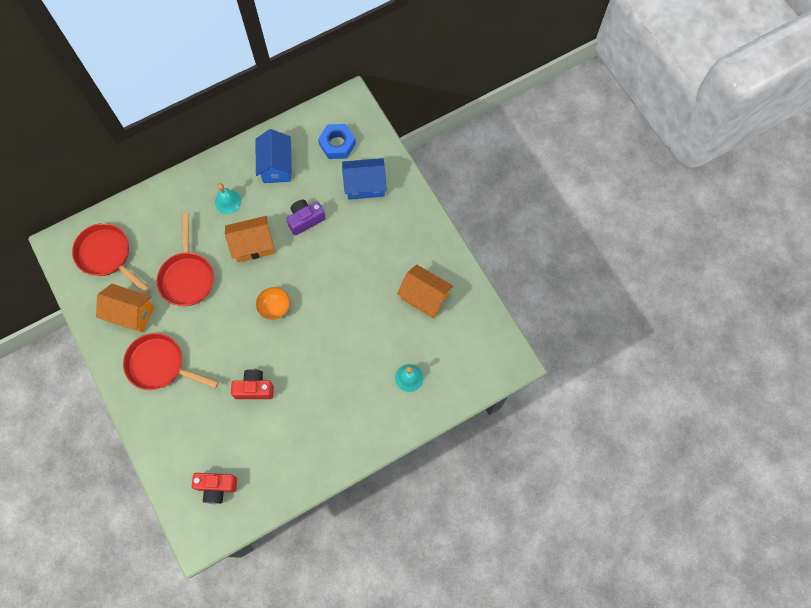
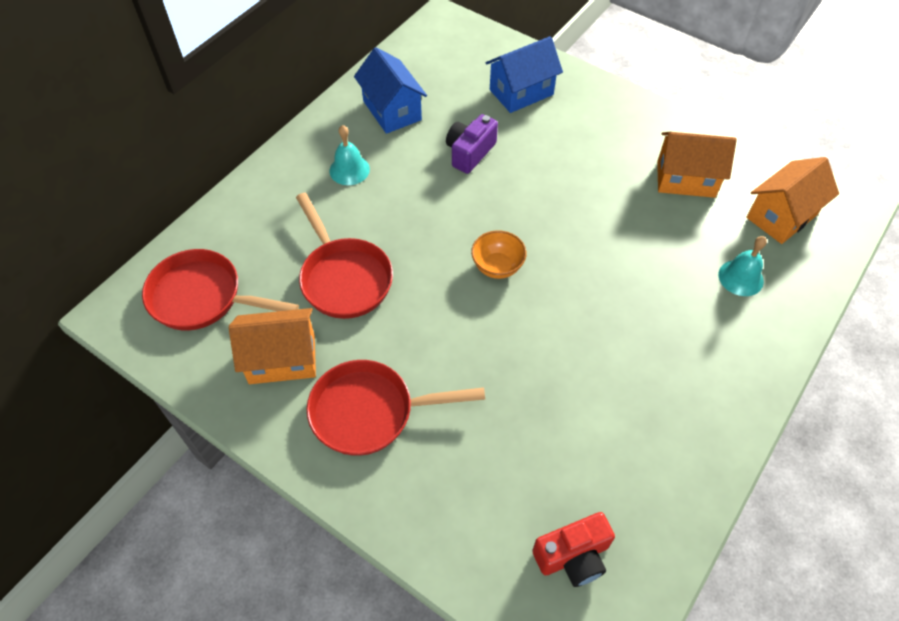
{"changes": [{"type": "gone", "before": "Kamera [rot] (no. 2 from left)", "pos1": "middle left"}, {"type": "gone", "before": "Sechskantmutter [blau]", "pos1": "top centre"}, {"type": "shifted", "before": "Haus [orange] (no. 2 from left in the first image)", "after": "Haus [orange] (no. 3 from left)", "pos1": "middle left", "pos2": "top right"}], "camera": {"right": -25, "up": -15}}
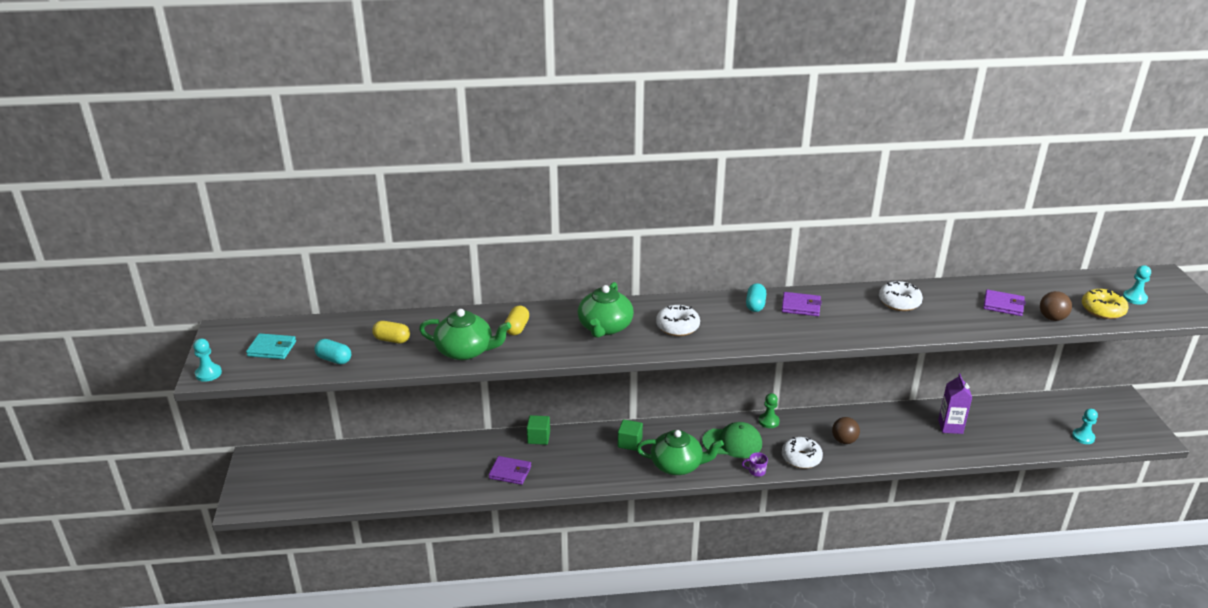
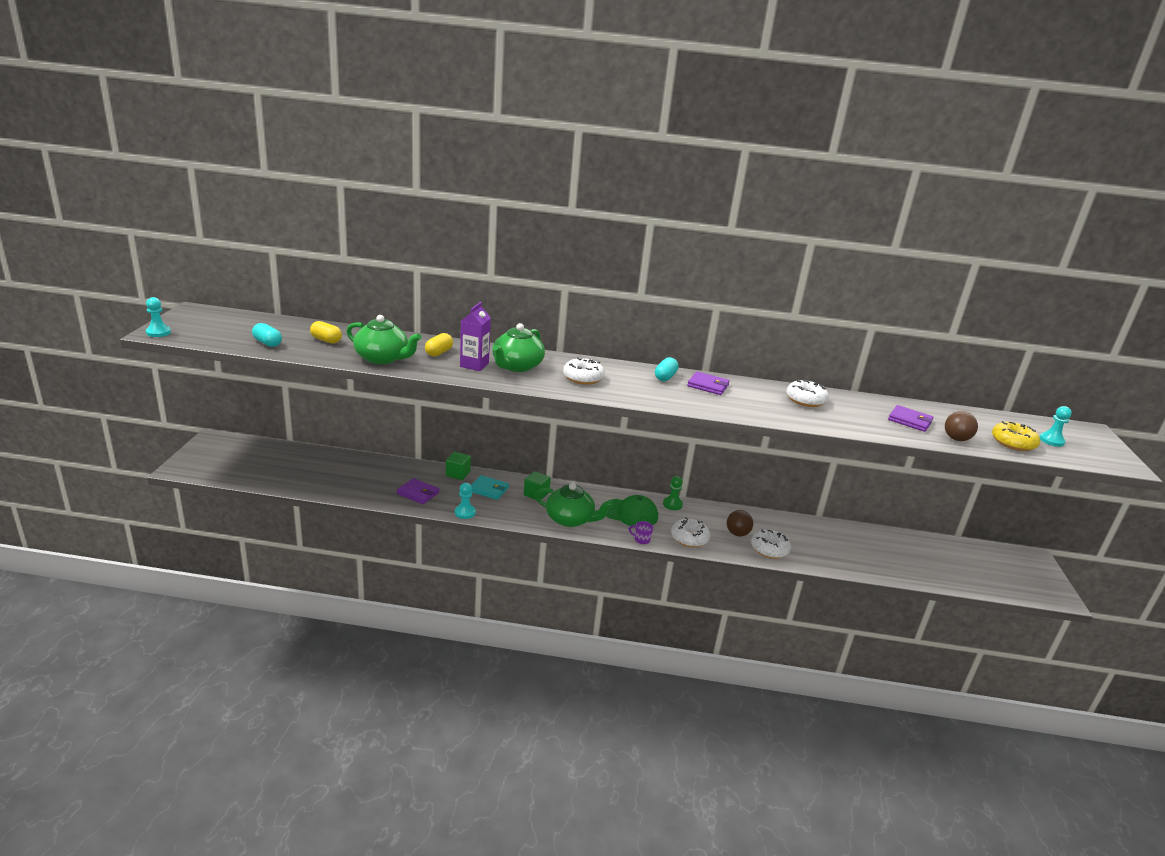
{"changes": [{"type": "new", "after": "Donut [weiß] (no. 3 from left)", "pos2": "centre"}, {"type": "shifted", "before": "Geldbörse [türkis]", "pos1": "middle left", "pos2": "centre"}, {"type": "shifted", "before": "Getränkekarton [lila]", "pos1": "middle right", "pos2": "centre"}, {"type": "shifted", "before": "Bauer [türkis] (no. 2 from left)", "pos1": "bottom right", "pos2": "centre"}], "camera": {"right": 10, "up": -5}}
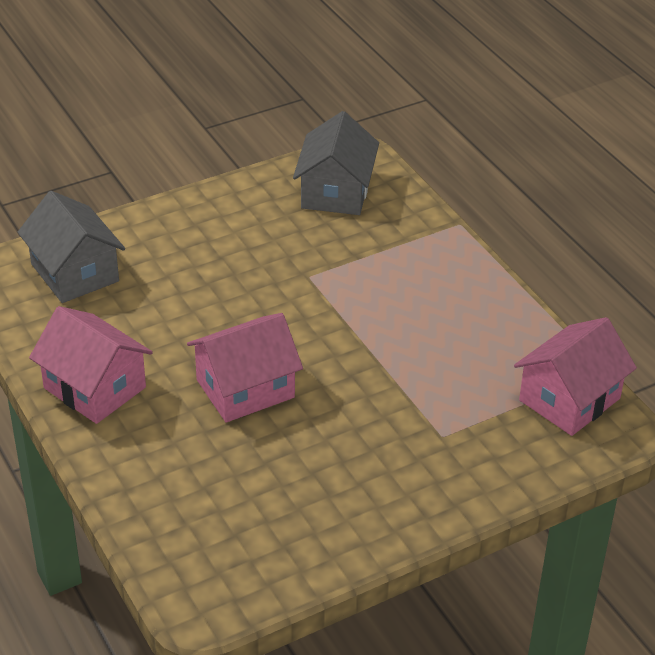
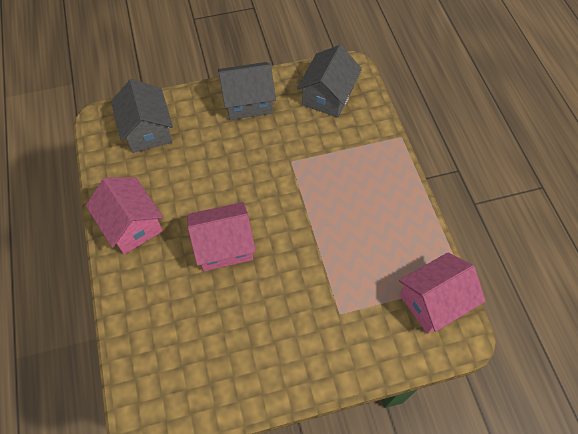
{"changes": [{"type": "new", "after": "Haus [grau] (no. 2 from left)", "pos2": "top centre"}], "camera": {"right": 15, "up": 20}}
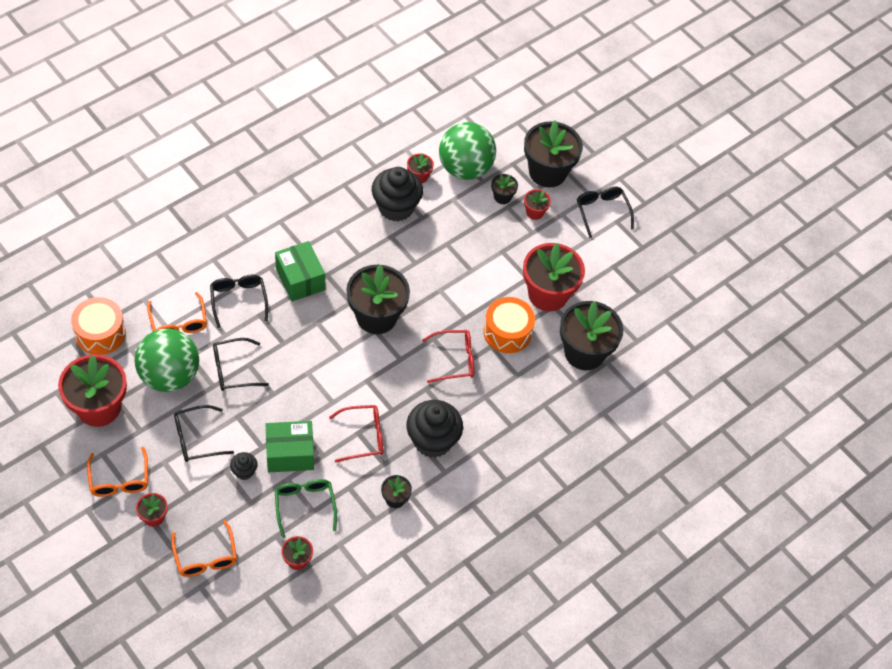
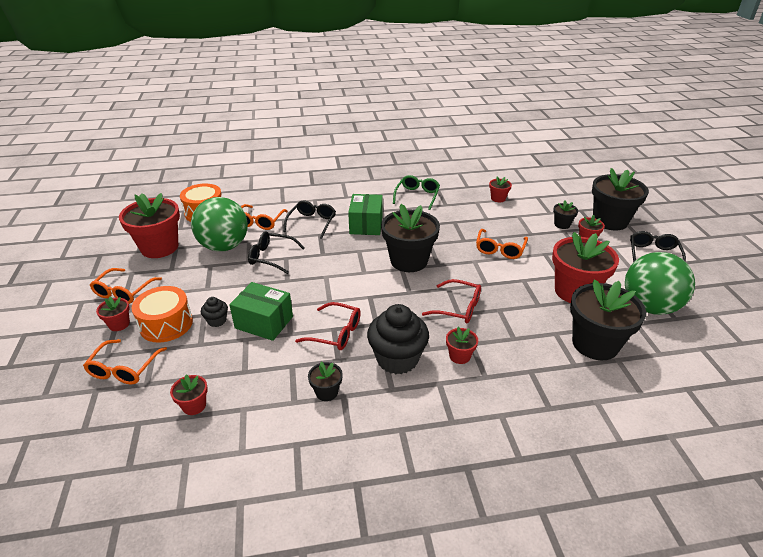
{"changes": [{"type": "gone", "before": "Brille [schwarz] (no. 1 from left)", "pos1": "middle left"}, {"type": "gone", "before": "Muffin [schwarz] (no. 2 from left)", "pos1": "top centre"}, {"type": "new", "after": "Blumentopf [rot] (no. 4 from left)", "pos2": "centre"}, {"type": "new", "after": "Brille [orange] (no. 4 from left)", "pos2": "centre"}, {"type": "shifted", "before": "Brille [grün]", "pos1": "bottom centre", "pos2": "centre"}, {"type": "shifted", "before": "Ball [grün] (no. 2 from left)", "pos1": "top centre", "pos2": "middle right"}, {"type": "shifted", "before": "Trommel [orange] (no. 2 from left in the first image)", "after": "Trommel [orange] (no. 1 from left)", "pos1": "centre", "pos2": "middle left"}], "camera": {"right": 35, "up": -20}}
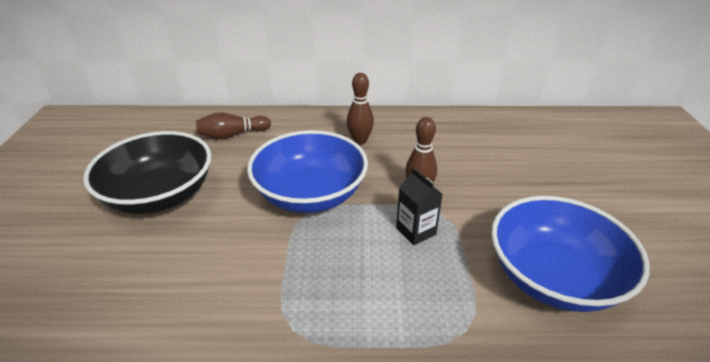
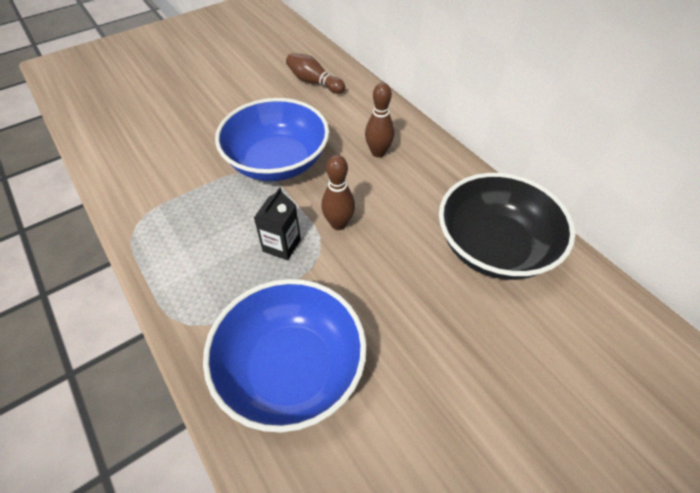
{"changes": [{"type": "shifted", "before": "Schüssel [schwarz]", "pos1": "middle left", "pos2": "middle right"}], "camera": {"right": 55, "up": 15}}
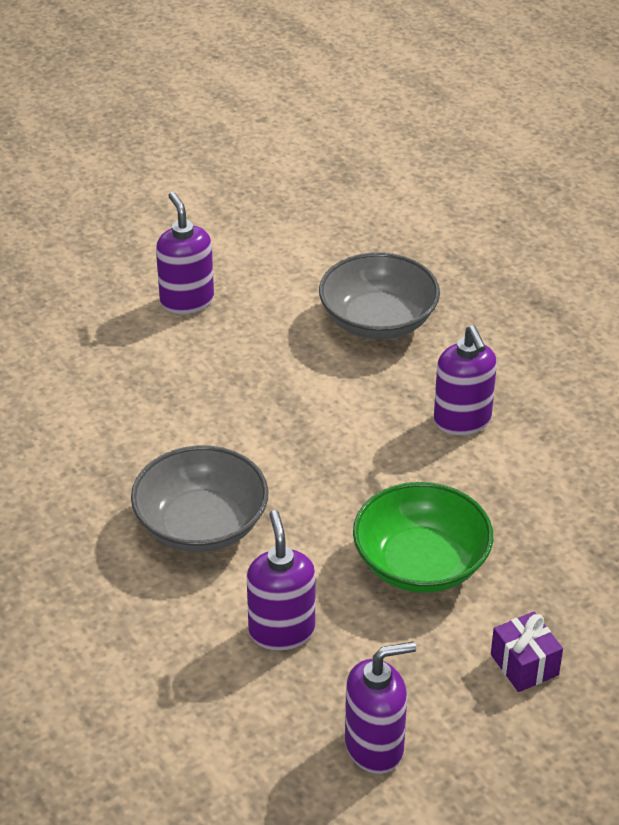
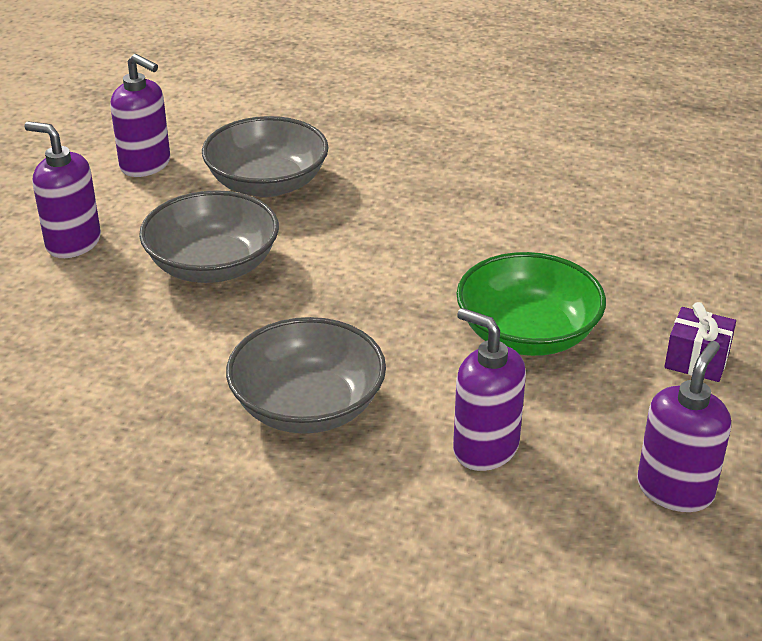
{"changes": [{"type": "new", "after": "Schüssel [grau] (no. 1 from left)", "pos2": "middle left"}, {"type": "shifted", "before": "Seifenspender [lila] (no. 4 from left in the first image)", "after": "Seifenspender [lila] (no. 2 from left)", "pos1": "middle right", "pos2": "top left"}], "camera": {"right": -40, "up": -5}}
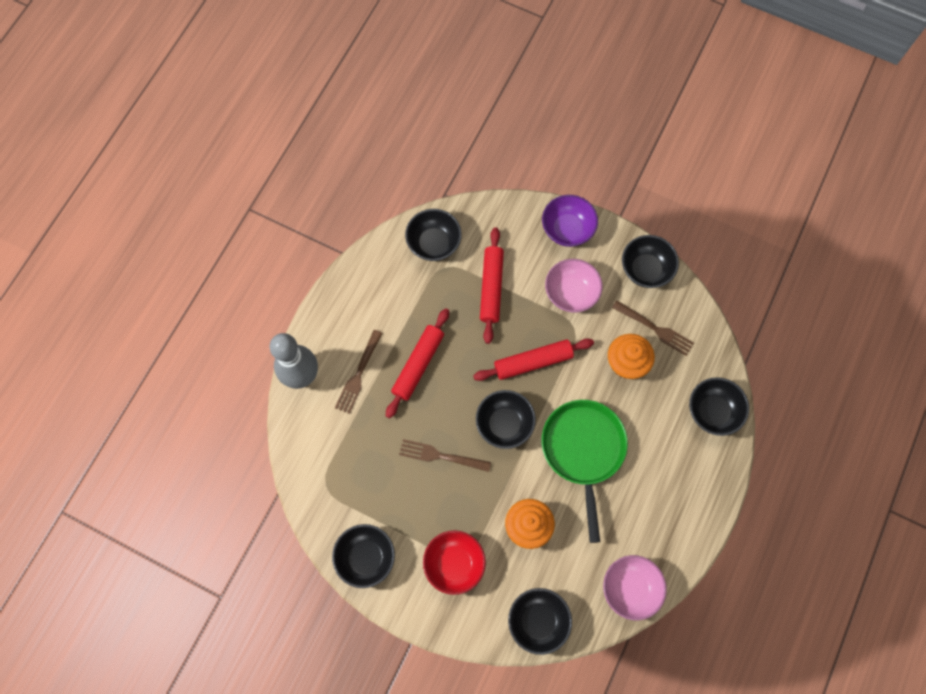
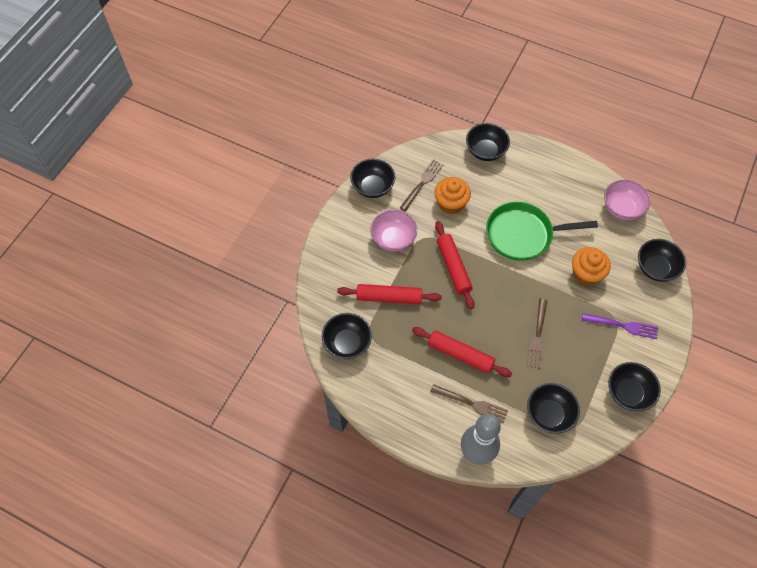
{"changes": [{"type": "gone", "before": "Schüssel [lila]", "pos1": "top centre"}, {"type": "shifted", "before": "Schüssel [schwarz] (no. 3 from left in the first image)", "after": "Schüssel [schwarz] (no. 4 from left)", "pos1": "centre", "pos2": "bottom right"}, {"type": "swapped", "before": "Schüssel [rot]", "after": "Gabel [lila]", "pos1": "bottom centre", "pos2": "middle right"}], "camera": {"right": -90, "up": -10}}
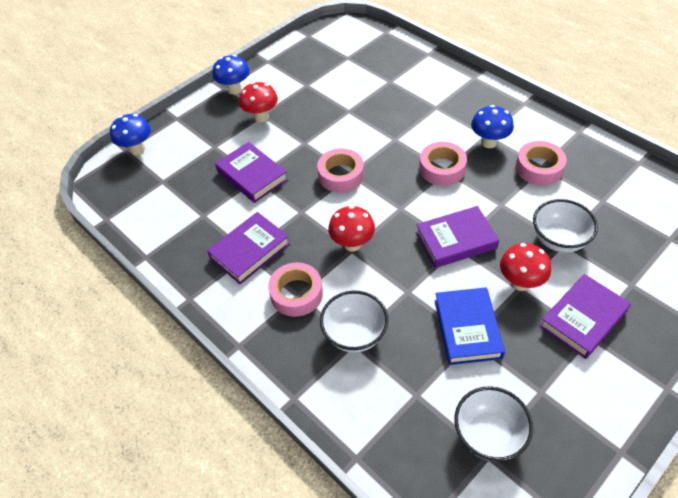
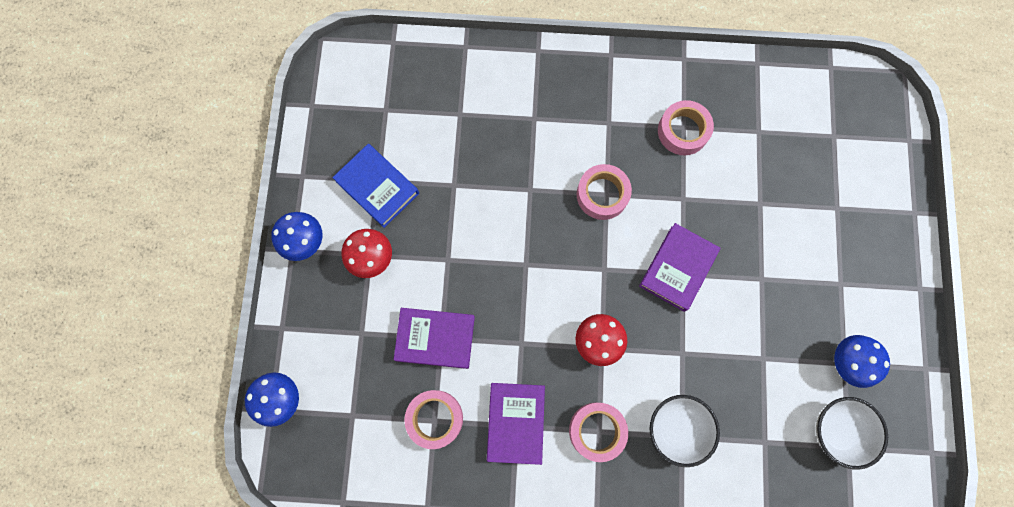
{"changes": [{"type": "gone", "before": "Pilz [rot] (no. 3 from left)", "pos1": "middle right"}, {"type": "gone", "before": "Schüssel [weiß] (no. 3 from left)", "pos1": "middle right"}, {"type": "gone", "before": "Buch [lila] (no. 4 from left)", "pos1": "middle right"}, {"type": "shifted", "before": "Klebeband [rosa] (no. 2 from left in the first image)", "after": "Klebeband [rosa] (no. 1 from left)", "pos1": "centre", "pos2": "bottom centre"}, {"type": "shifted", "before": "Buch [blau]", "pos1": "middle right", "pos2": "centre"}, {"type": "shifted", "before": "Pilz [blau] (no. 3 from left)", "pos1": "top right", "pos2": "bottom right"}], "camera": {"right": -45, "up": 25}}
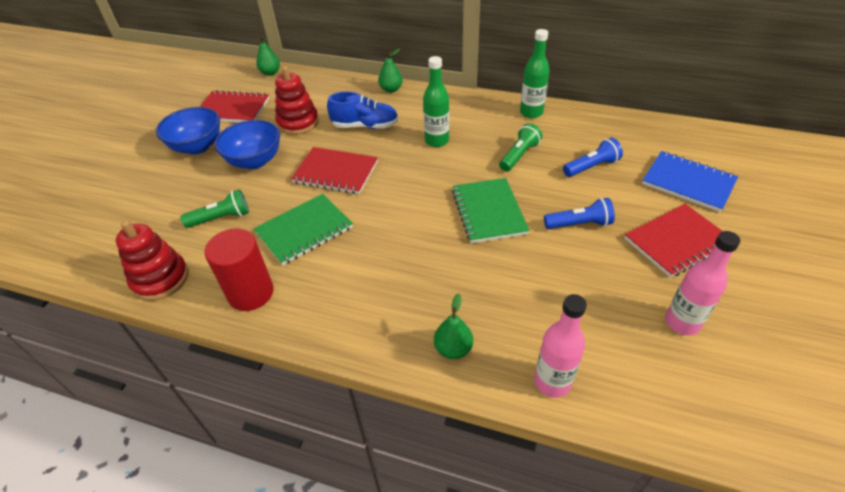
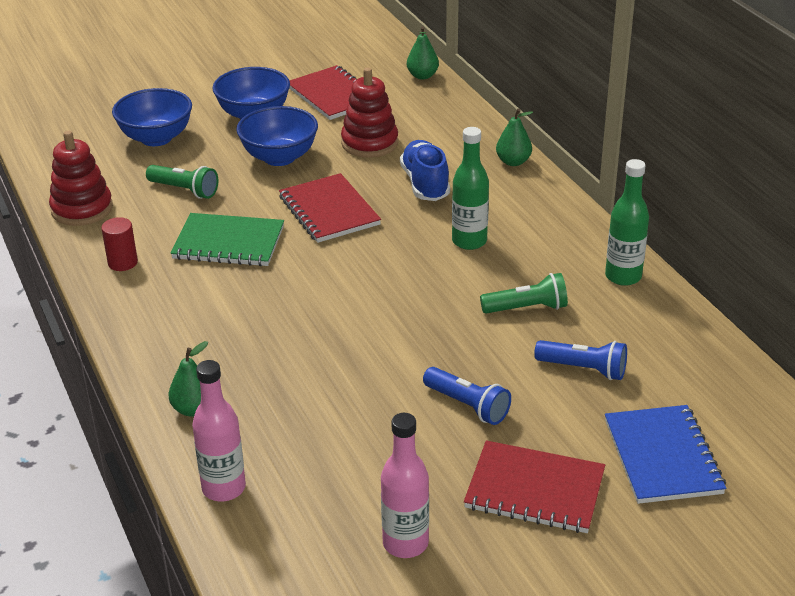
{"changes": [{"type": "gone", "before": "Notizbuch [grün] (no. 2 from left)", "pos1": "centre"}, {"type": "new", "after": "Schüssel [blau] (no. 1 from left)", "pos2": "top left"}, {"type": "rotated", "before": "Schuh [blau]", "pos1": "top centre", "pos2": "top centre", "turn": -150}, {"type": "scaled", "before": "Vollzylinder [rot]", "pos1": "middle left", "pos2": "middle left", "scale": 0.57}], "camera": {"right": 45, "up": -10}}
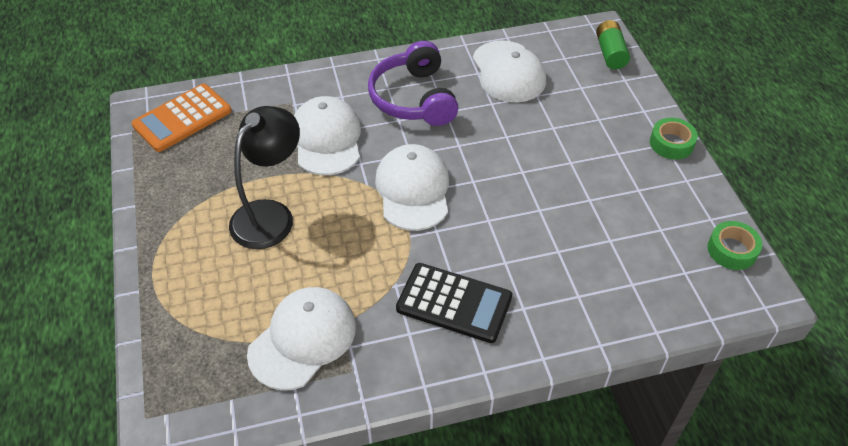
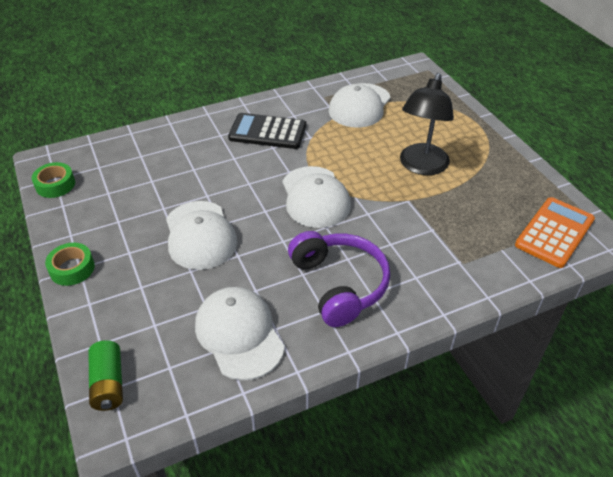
{"changes": [{"type": "shifted", "before": "Kappe [weiß] (no. 2 from left in the first image)", "after": "Kappe [weiß] (no. 1 from left)", "pos1": "top centre", "pos2": "middle left"}], "camera": {"right": 170, "up": -5}}
